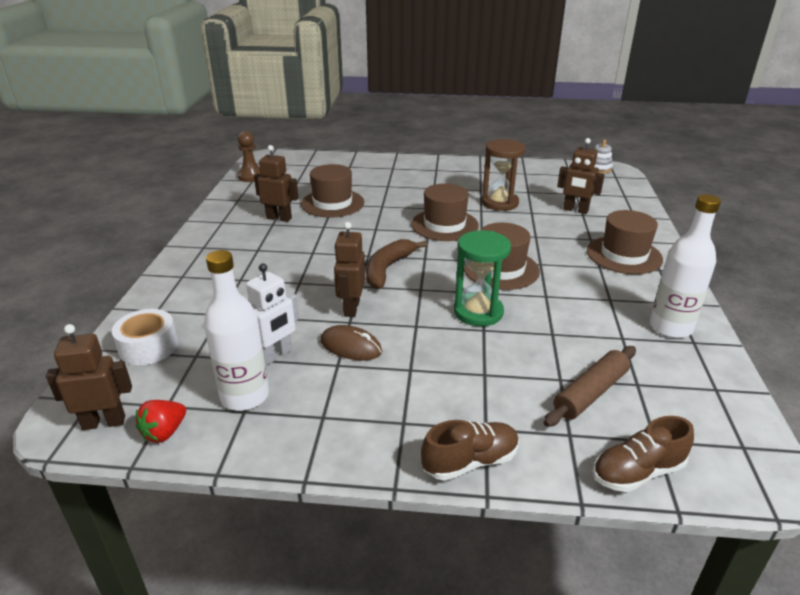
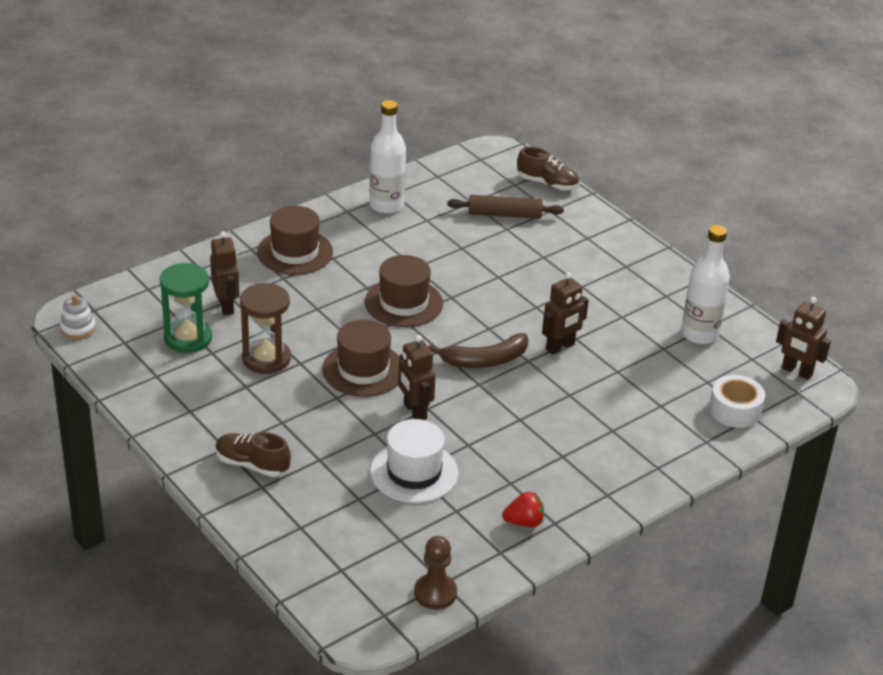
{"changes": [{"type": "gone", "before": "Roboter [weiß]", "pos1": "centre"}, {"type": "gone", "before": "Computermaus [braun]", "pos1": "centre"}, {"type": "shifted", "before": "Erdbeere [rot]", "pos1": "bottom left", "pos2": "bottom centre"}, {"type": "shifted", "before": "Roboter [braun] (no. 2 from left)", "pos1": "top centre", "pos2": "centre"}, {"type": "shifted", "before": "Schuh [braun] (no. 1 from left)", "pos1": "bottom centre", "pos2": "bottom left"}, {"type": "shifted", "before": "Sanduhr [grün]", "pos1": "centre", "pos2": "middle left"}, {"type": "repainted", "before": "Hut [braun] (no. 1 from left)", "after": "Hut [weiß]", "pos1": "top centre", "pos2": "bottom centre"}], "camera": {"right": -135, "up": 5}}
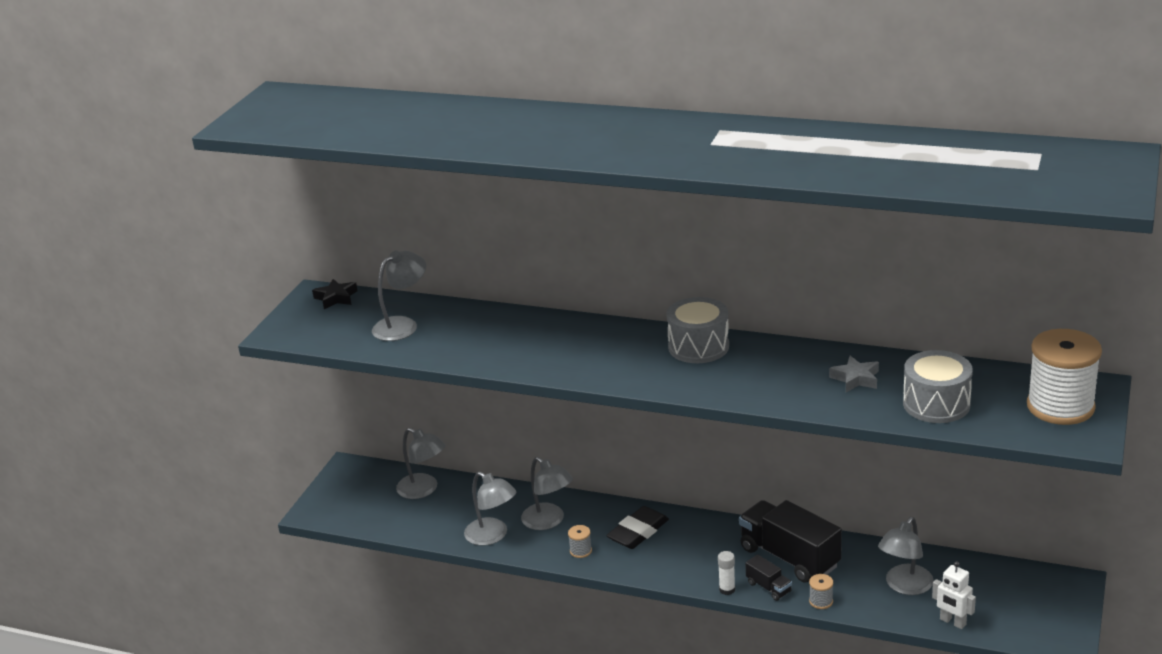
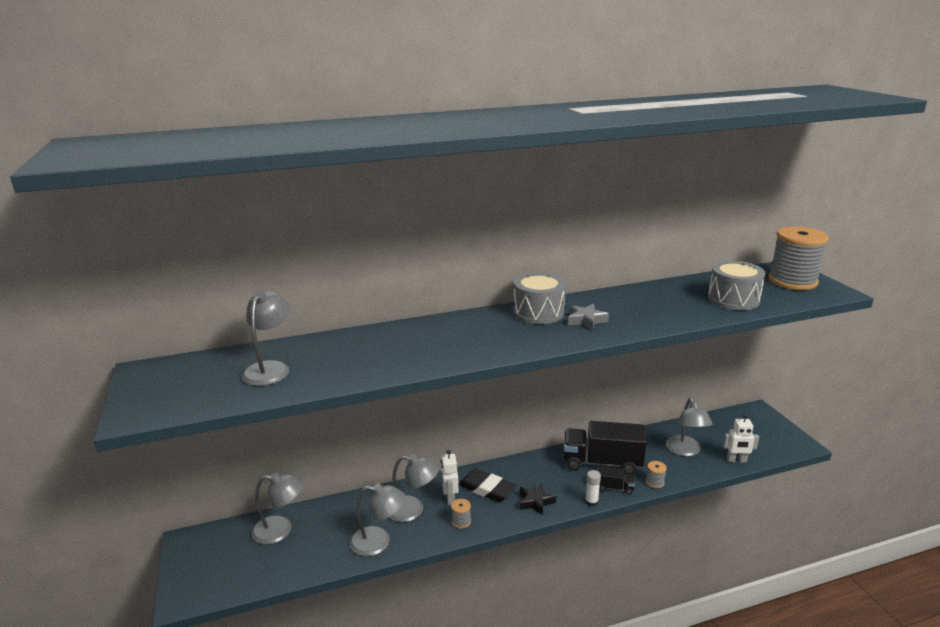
{"changes": [{"type": "new", "after": "Roboter [weiß] (no. 1 from left)", "pos2": "bottom centre"}, {"type": "shifted", "before": "Stern [schwarz]", "pos1": "middle left", "pos2": "bottom centre"}, {"type": "shifted", "before": "Stern [grau]", "pos1": "middle right", "pos2": "centre"}, {"type": "repainted", "before": "Garnrolle [weiß]", "after": "Garnrolle [grau] (no. 3 from left)", "pos1": "middle right", "pos2": "middle right"}, {"type": "rotated", "before": "Radiergummi [schwarz]", "pos1": "bottom centre", "pos2": "bottom centre", "turn": -60}], "camera": {"right": -40, "up": -5}}
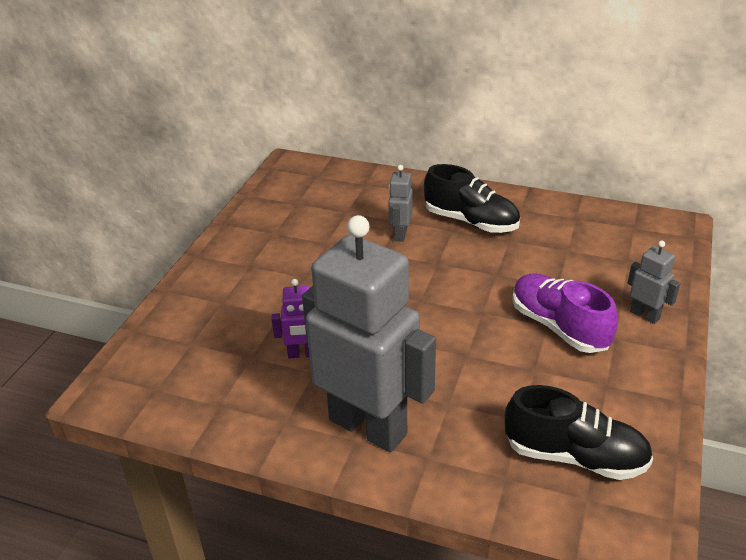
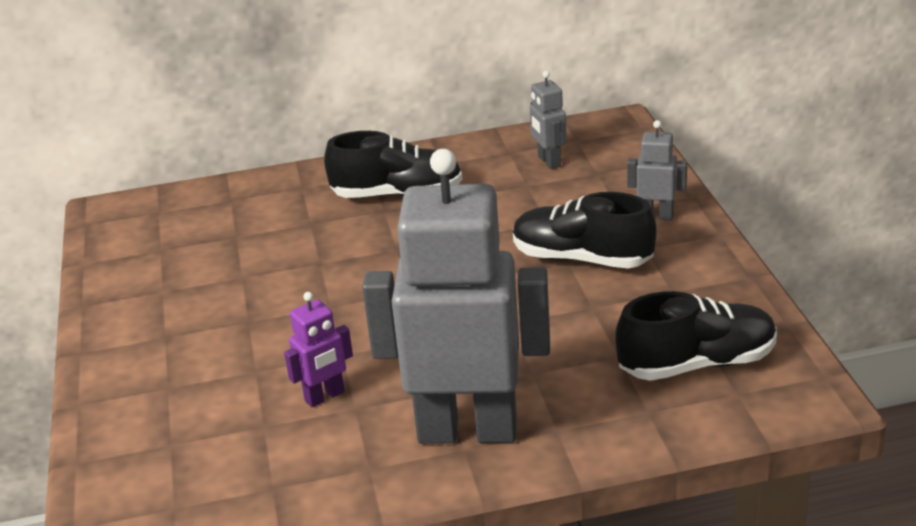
{"changes": [{"type": "shifted", "before": "Roboter [grau] (no. 2 from left)", "pos1": "centre", "pos2": "top centre"}, {"type": "repainted", "before": "Schuh [lila]", "after": "Schuh [schwarz] (no. 2 from left)", "pos1": "middle right", "pos2": "centre"}], "camera": {"right": -30, "up": -5}}
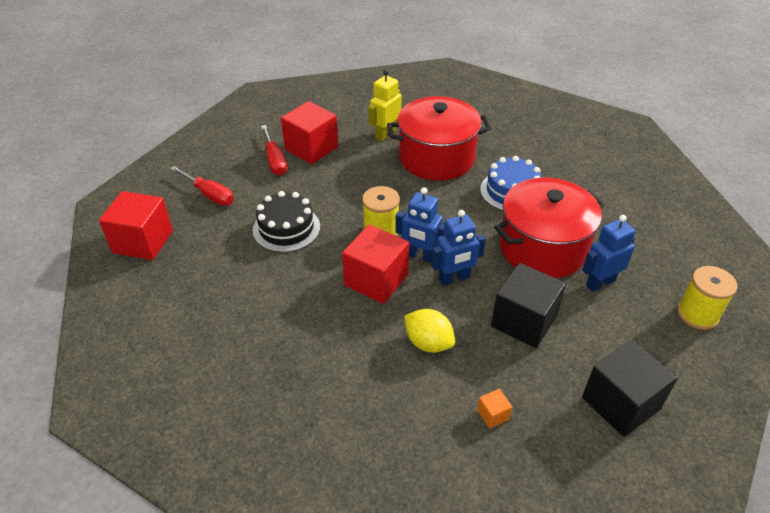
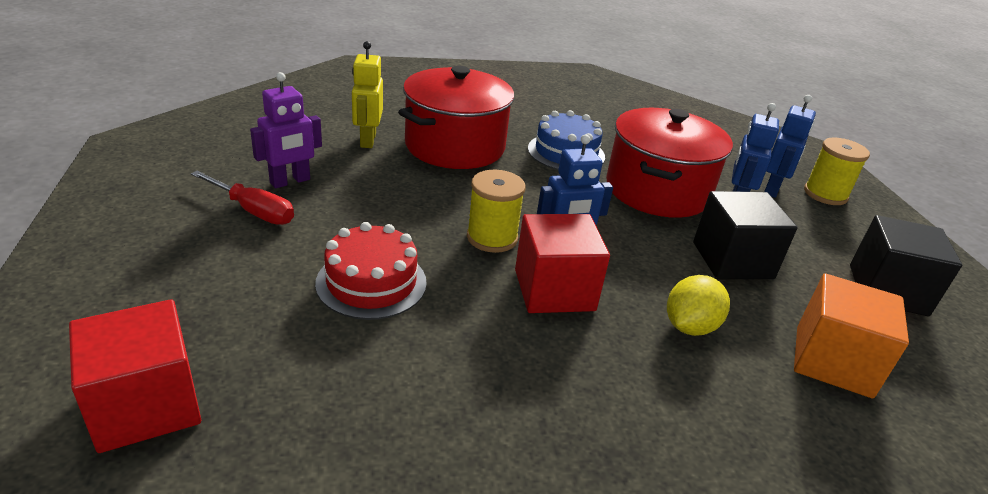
{"changes": [{"type": "gone", "before": "Schraubenzieher [rot] (no. 1 from left)", "pos1": "middle left"}, {"type": "shifted", "before": "Roboter [blau] (no. 2 from left in the first image)", "after": "Roboter [blau] (no. 3 from left)", "pos1": "centre", "pos2": "top right"}, {"type": "swapped", "before": "Kubus [rot] (no. 2 from left)", "after": "Roboter [lila]", "pos1": "top centre", "pos2": "top left"}, {"type": "repainted", "before": "Kuchen [schwarz]", "after": "Kuchen [rot]", "pos1": "centre", "pos2": "centre"}, {"type": "rotated", "before": "Zitrone [gelb]", "pos1": "centre", "pos2": "middle right", "turn": -45}, {"type": "scaled", "before": "Kubus [orange]", "pos1": "bottom centre", "pos2": "bottom right", "scale": 2.36}], "camera": {"right": -45, "up": -10}}
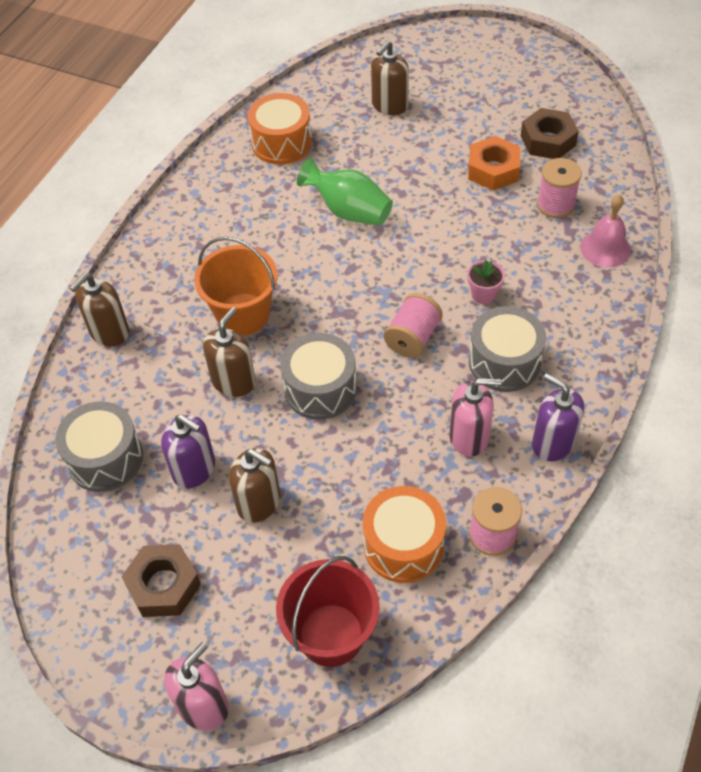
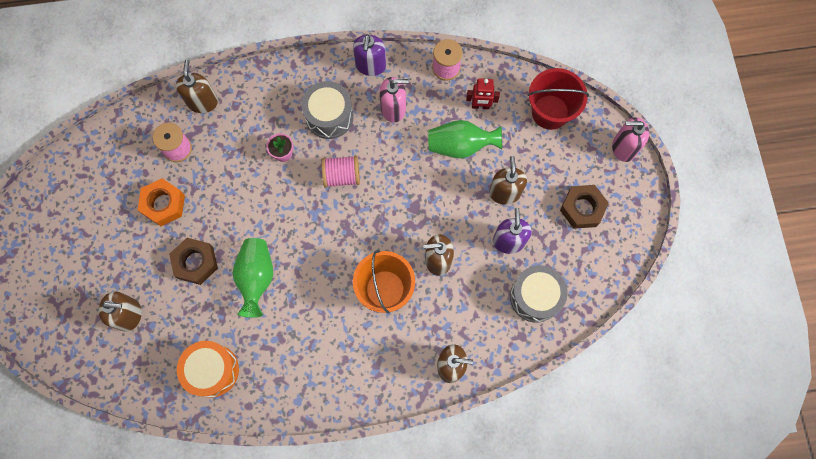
{"changes": [{"type": "gone", "before": "Trommel [grau] (no. 2 from left)", "pos1": "centre"}, {"type": "new", "after": "Vase [grün] (no. 2 from left)", "pos2": "top centre"}, {"type": "shifted", "before": "Sechskantmutter [braun] (no. 2 from left in the first image)", "after": "Sechskantmutter [braun] (no. 1 from left)", "pos1": "top right", "pos2": "middle left"}, {"type": "swapped", "before": "Trommel [orange] (no. 2 from left)", "after": "Roboter [rot]", "pos1": "bottom centre", "pos2": "top centre"}, {"type": "swapped", "before": "Glocke [rosa]", "after": "Seifenspender [braun] (no. 2 from left)", "pos1": "top right", "pos2": "top left"}, {"type": "rotated", "before": "Seifenspender [rosa] (no. 2 from left in the first image)", "pos1": "middle right", "pos2": "top centre", "turn": 120}], "camera": {"right": -125, "up": 20}}
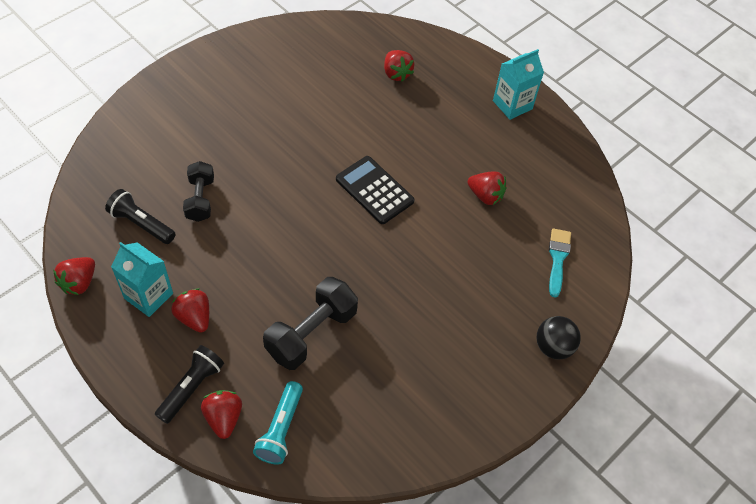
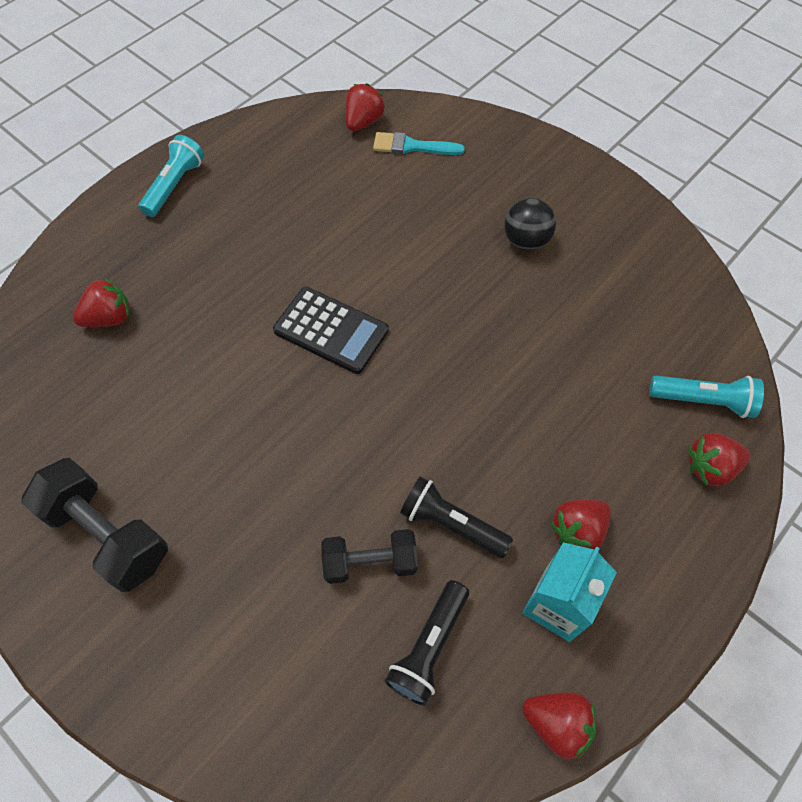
{"changes": [{"type": "shifted", "before": "Taschenlampe [schwarz] (no. 2 from left)", "pos1": "bottom left", "pos2": "centre"}, {"type": "shifted", "before": "Hantel [schwarz] (no. 2 from left in the first image)", "after": "Hantel [schwarz] (no. 1 from left)", "pos1": "centre", "pos2": "middle left"}, {"type": "shifted", "before": "Erdbeere [rot] (no. 5 from left in the first image)", "after": "Erdbeere [rot] (no. 2 from left)", "pos1": "centre", "pos2": "top centre"}, {"type": "shifted", "before": "Ball [schwarz]", "pos1": "bottom right", "pos2": "top centre"}, {"type": "swapped", "before": "Getränkekarton [türkis] (no. 2 from left)", "after": "Taschenlampe [türkis] (no. 1 from left)", "pos1": "top right", "pos2": "top left"}, {"type": "rotated", "before": "Taschenrechner [schwarz]", "pos1": "centre", "pos2": "centre", "turn": -105}], "camera": {"right": -90, "up": 5}}
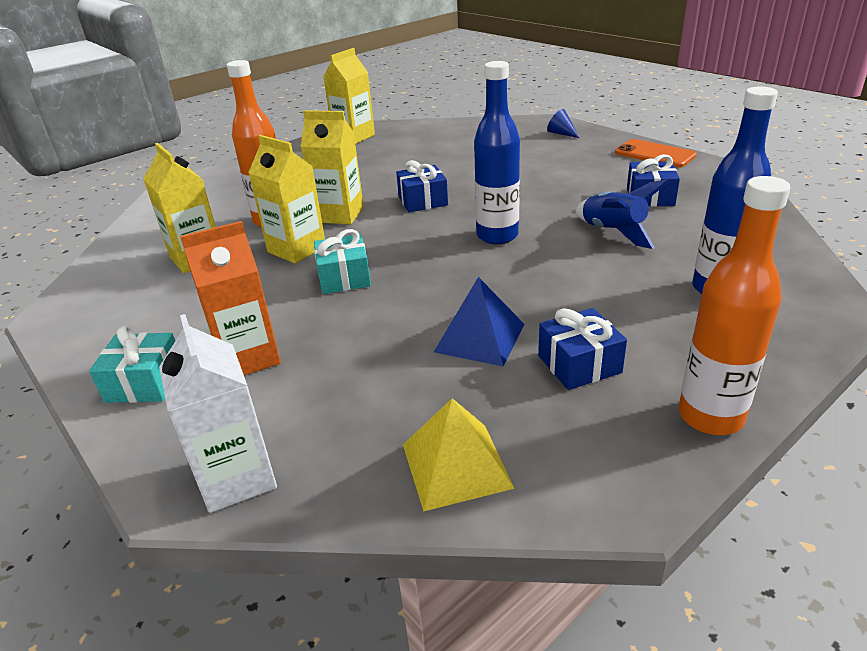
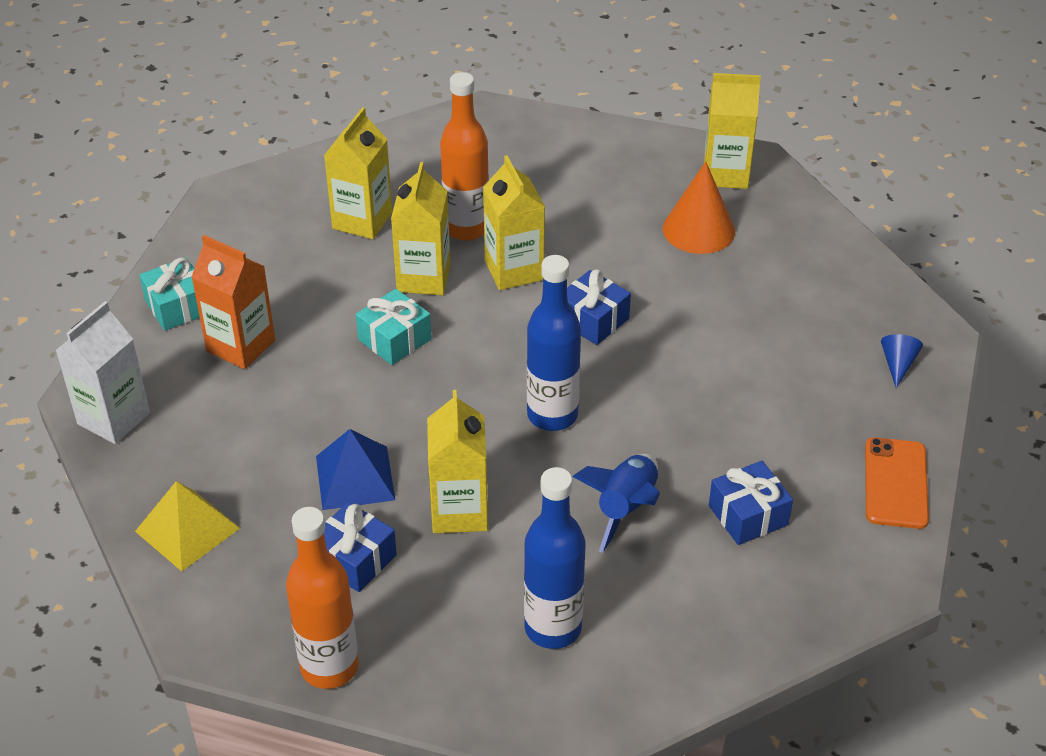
{"changes": [{"type": "new", "after": "Getränkekarton [gelb] (no. 3 from left)", "pos2": "centre"}, {"type": "new", "after": "Kegel [orange]", "pos2": "top right"}], "camera": {"right": 55, "up": 10}}
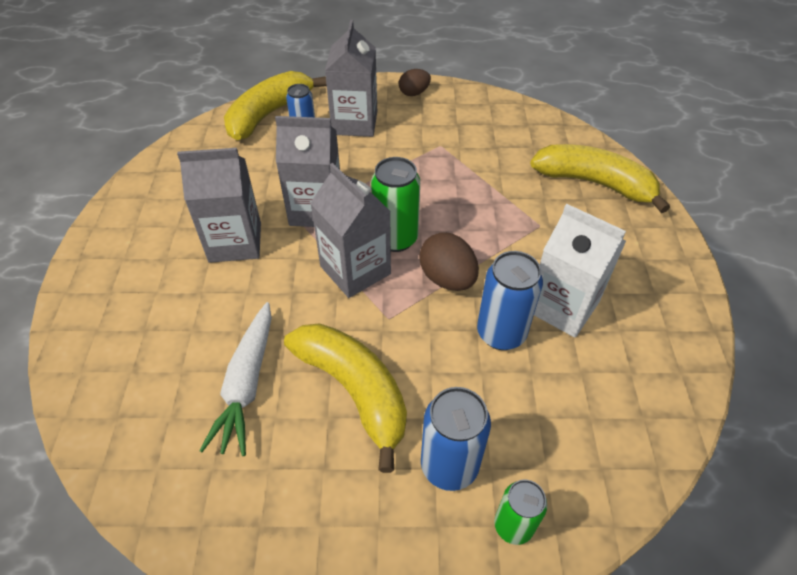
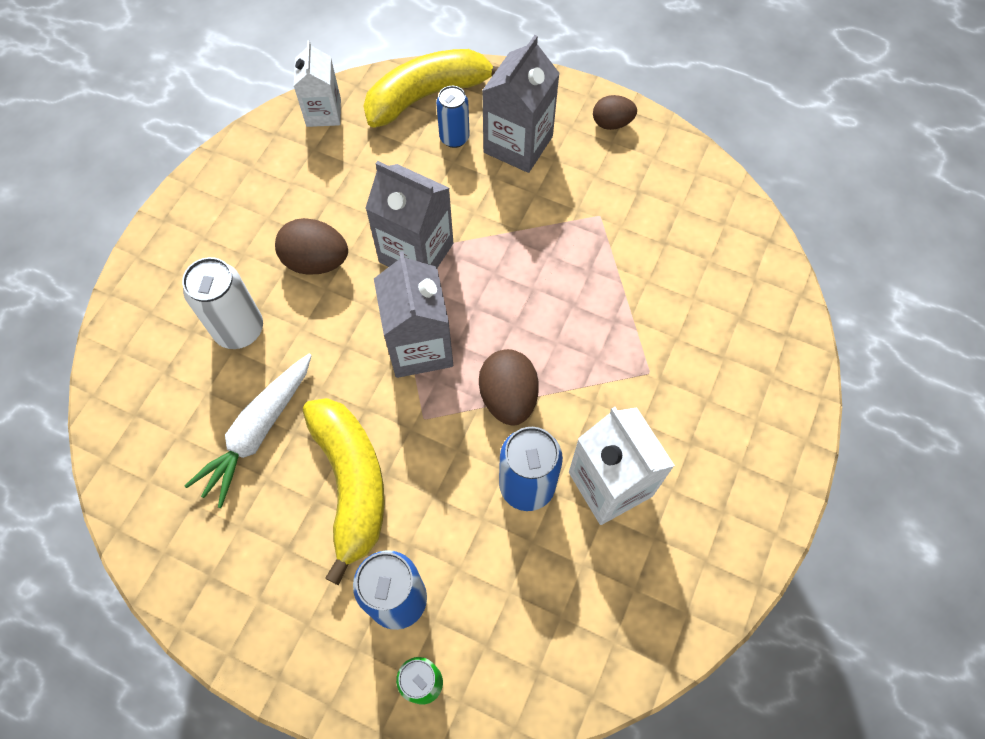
{"changes": [{"type": "gone", "before": "Dose [grün] (no. 1 from left)", "pos1": "centre"}, {"type": "gone", "before": "Banane [gelb] (no. 3 from left)", "pos1": "top right"}, {"type": "new", "after": "Dose [weiß]", "pos2": "middle left"}, {"type": "new", "after": "Getränkekarton [weiß] (no. 1 from left)", "pos2": "top left"}, {"type": "swapped", "before": "Getränkekarton [grau] (no. 1 from left)", "after": "Ei [braun] (no. 1 from left)", "pos1": "middle left", "pos2": "top left"}], "camera": {"right": 25, "up": 15}}
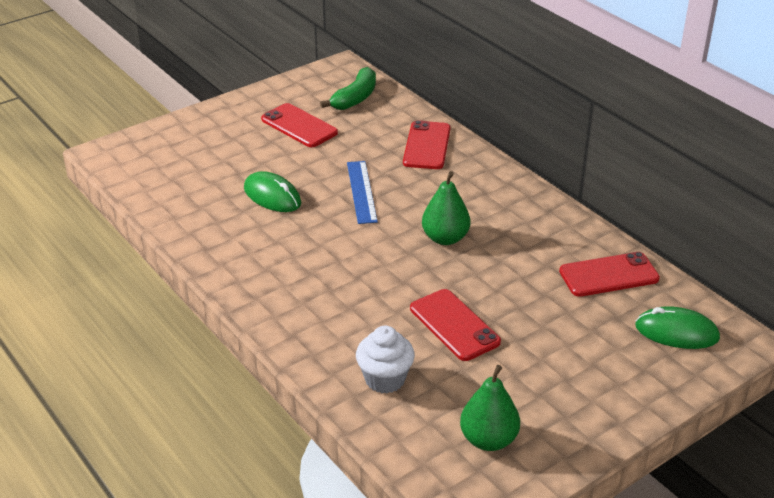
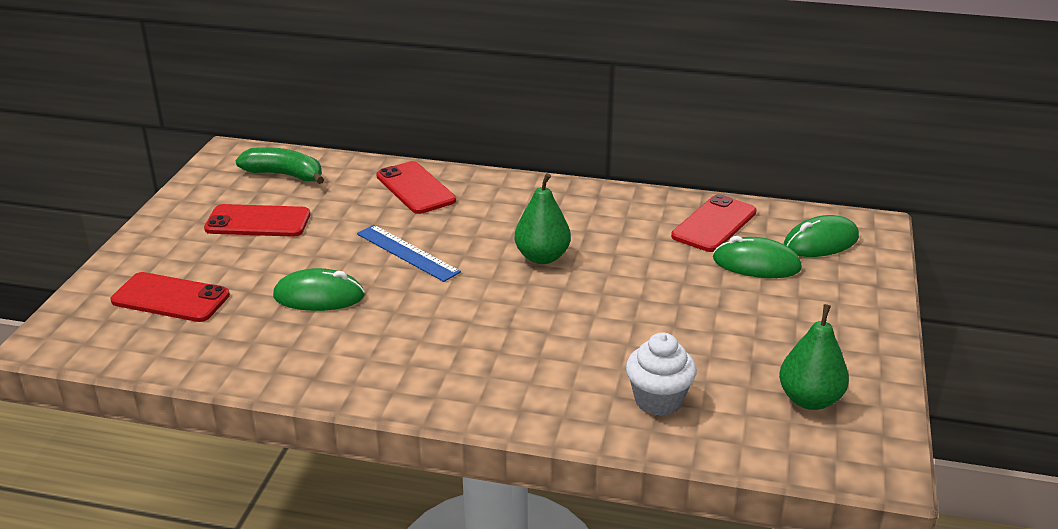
{"changes": [{"type": "new", "after": "Computermaus [grün] (no. 2 from left)", "pos2": "middle right"}, {"type": "shifted", "before": "Handy [rot] (no. 3 from left in the first image)", "after": "Handy [rot] (no. 1 from left)", "pos1": "centre", "pos2": "middle left"}, {"type": "rotated", "before": "Banane [grün]", "pos1": "top centre", "pos2": "top left", "turn": -60}], "camera": {"right": -40, "up": -5}}
